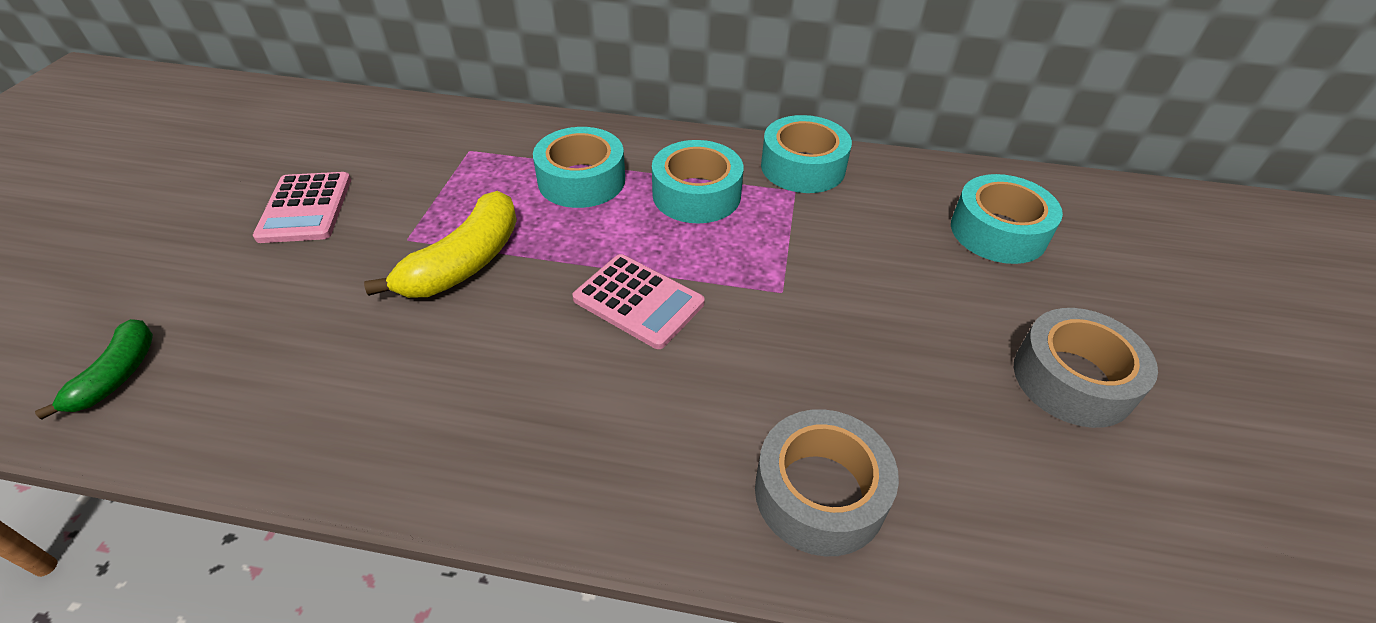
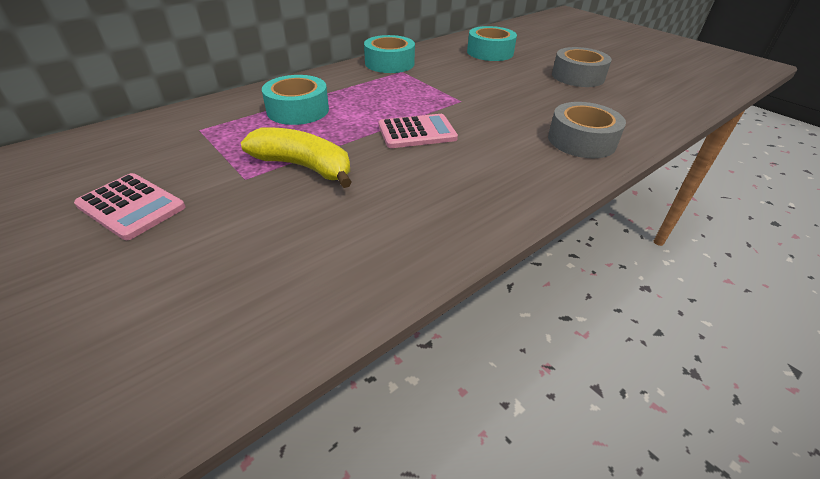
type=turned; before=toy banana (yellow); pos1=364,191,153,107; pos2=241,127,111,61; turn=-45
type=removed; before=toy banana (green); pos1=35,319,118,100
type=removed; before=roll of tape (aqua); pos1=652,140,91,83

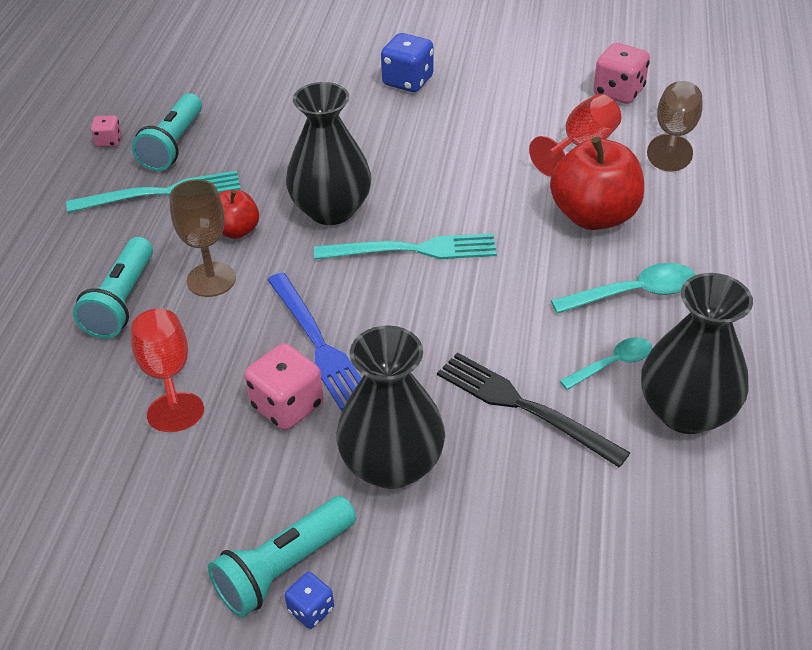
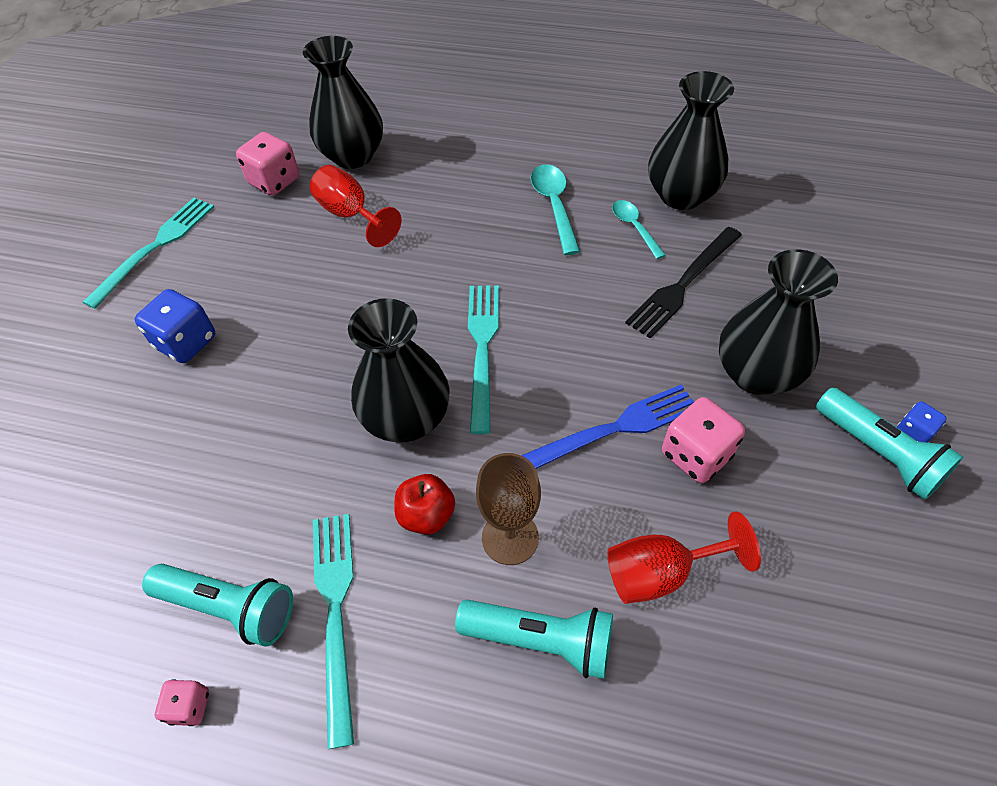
type=added; after=fork (aqua); pos2=83,197,131,112
type=replaced; before=goblet (russet); after=tall vase (ebony); pos1=647,81,56,91; pos2=303,36,80,133
type=removed; before=apple (scarlet); pos1=550,137,94,93

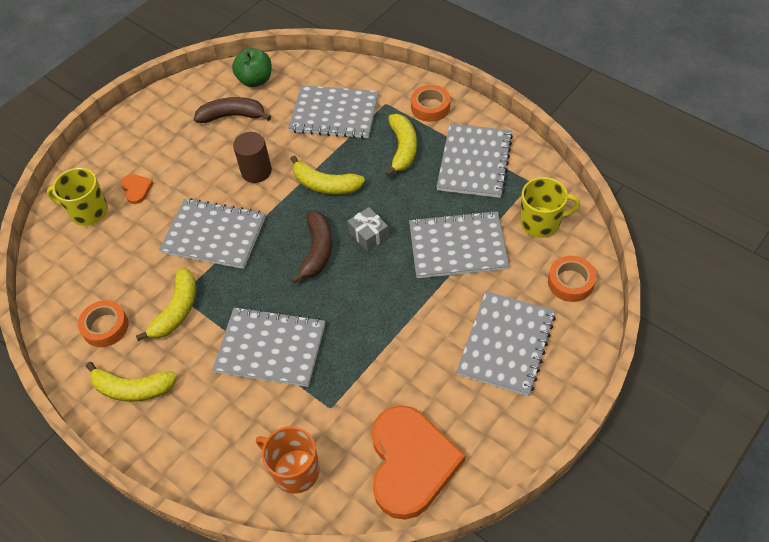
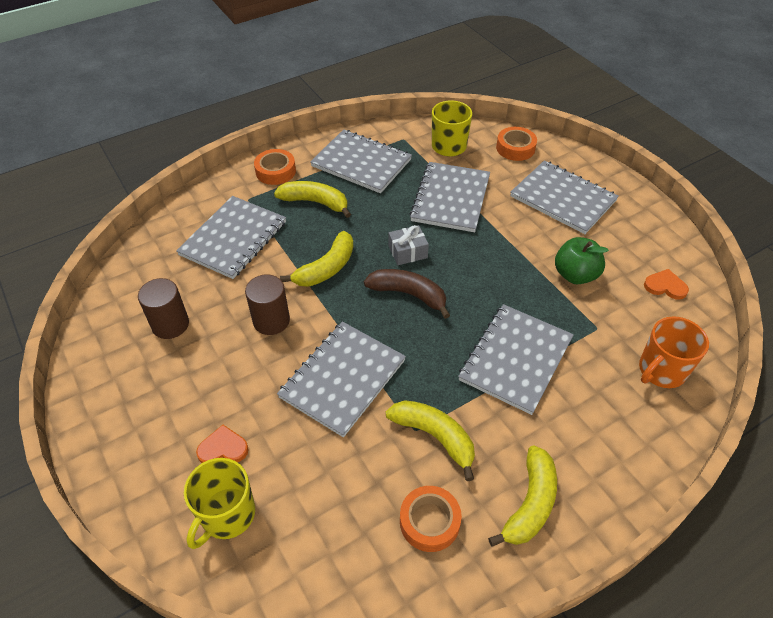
type=replaced; before=toy banana (russet); after=cylinder (russet); pos1=194,97,77,26; pos2=138,278,51,61
type=moved; before=apple (green); pos1=232,48,40,39; pos2=555,237,54,47
type=resized; before=heart (bright orange); pos1=371,405,94,115; pos2=644,269,45,31; scale=0.41

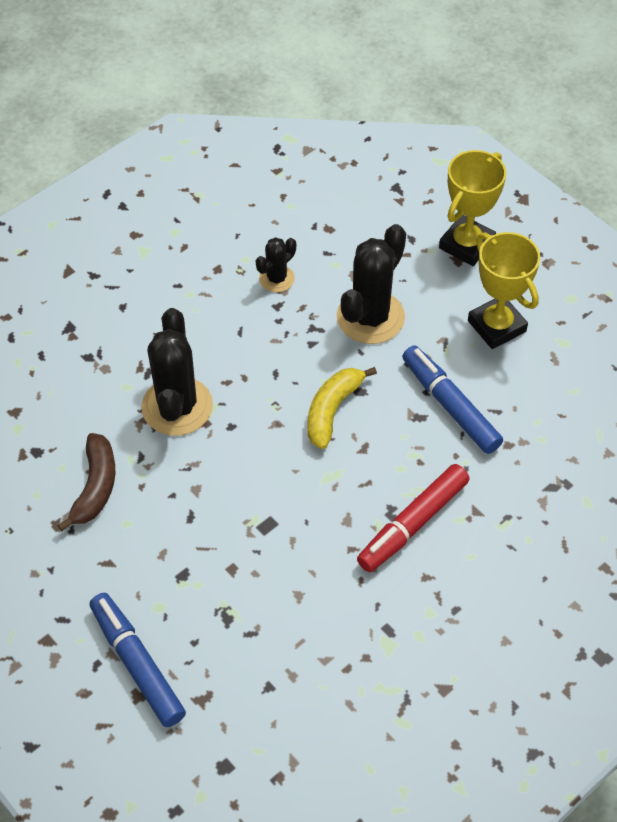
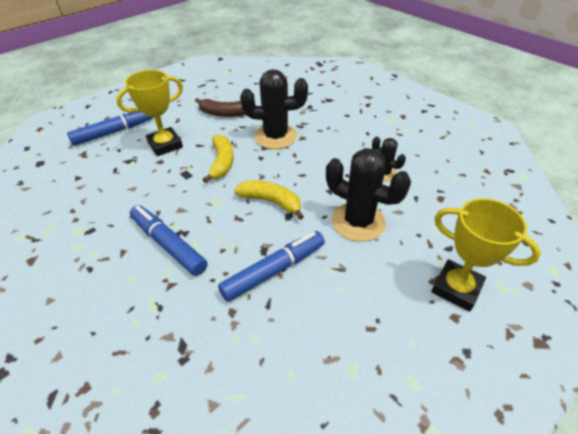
type=moved; before=award cup (yellow); pos1=468,232,72,117; pos2=116,70,67,86
type=recoloured; before=marker (scarlet); after=marker (blue); pos1=357,464,113,108; pos2=130,205,77,71
type=added; after=toy banana (yellow); pos2=202,134,32,49

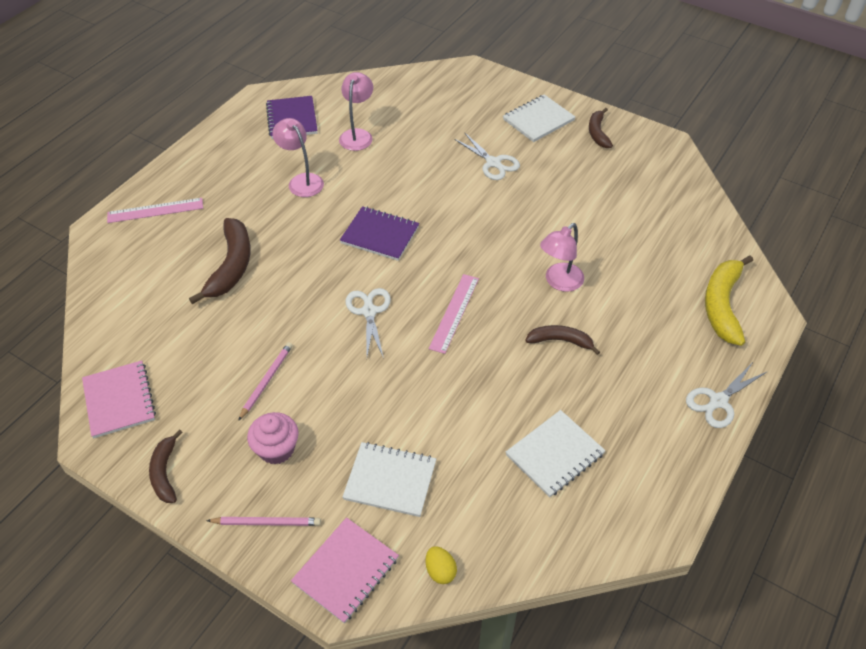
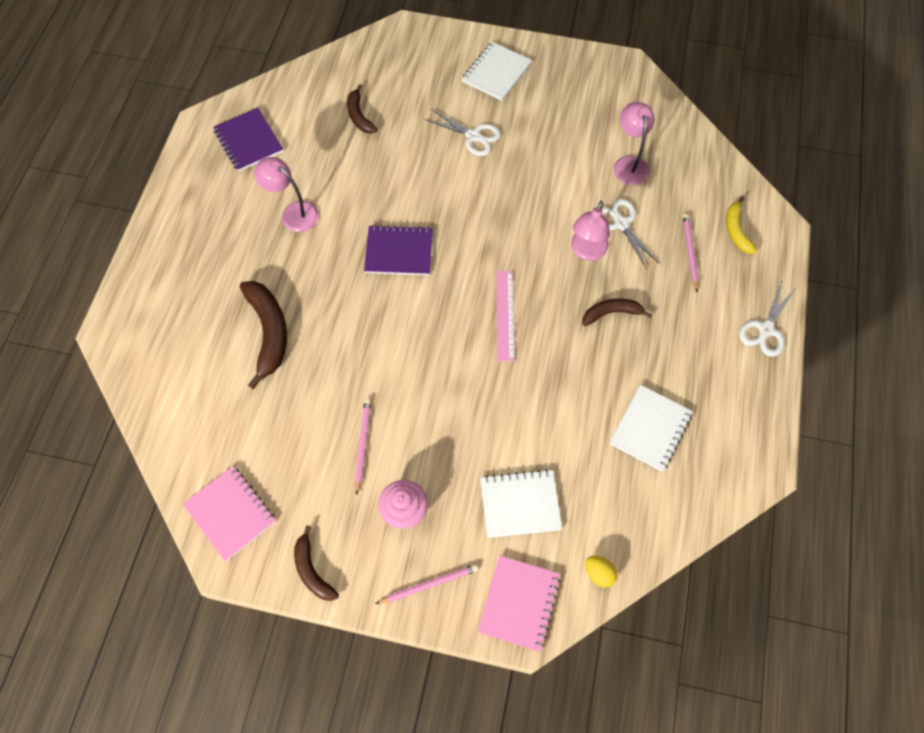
type=moved; before=toy banana (russet); pos1=589,108,24,40; pos2=347,84,31,50
type=moved; before=shears (white); pos1=346,288,45,70; pos2=602,199,57,70
type=moved; before=desk lamp (rosy); pos1=339,72,34,79; pos2=613,102,41,83
type=added; after=wooden pencil (rosy); pos2=683,214,16,78
type=resized; before=toy banana (yellow); pos1=705,255,48,91; pos2=726,196,31,58; scale=0.6
type=removed; before=straightedge (rosy); pos1=107,198,96,25

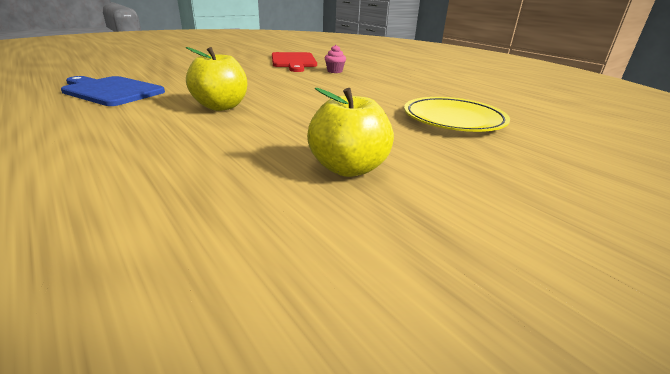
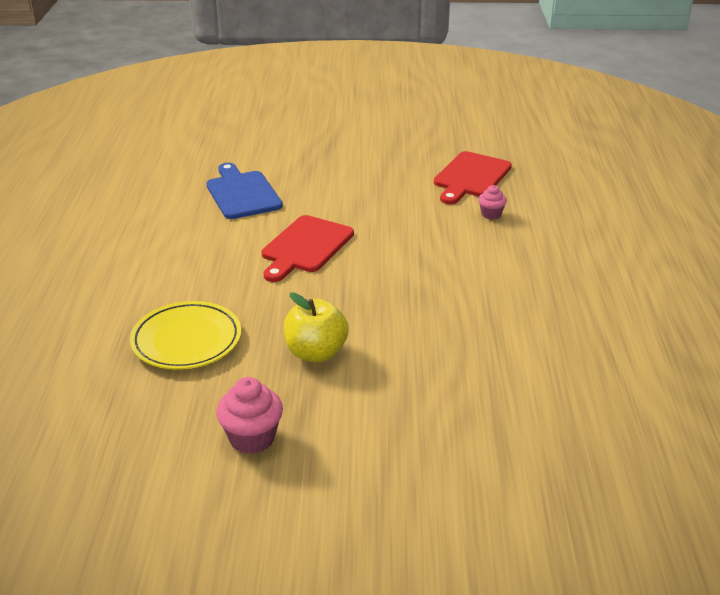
type=moved; before=flat dish (yellow); pos1=404,97,106,35; pos2=130,301,111,69
type=added; after=fairy cake (rosy); pos2=216,377,67,77
type=replaced; before=apple (yellow); after=chopping board (scarlet); pos1=185,47,62,64; pos2=262,215,92,67

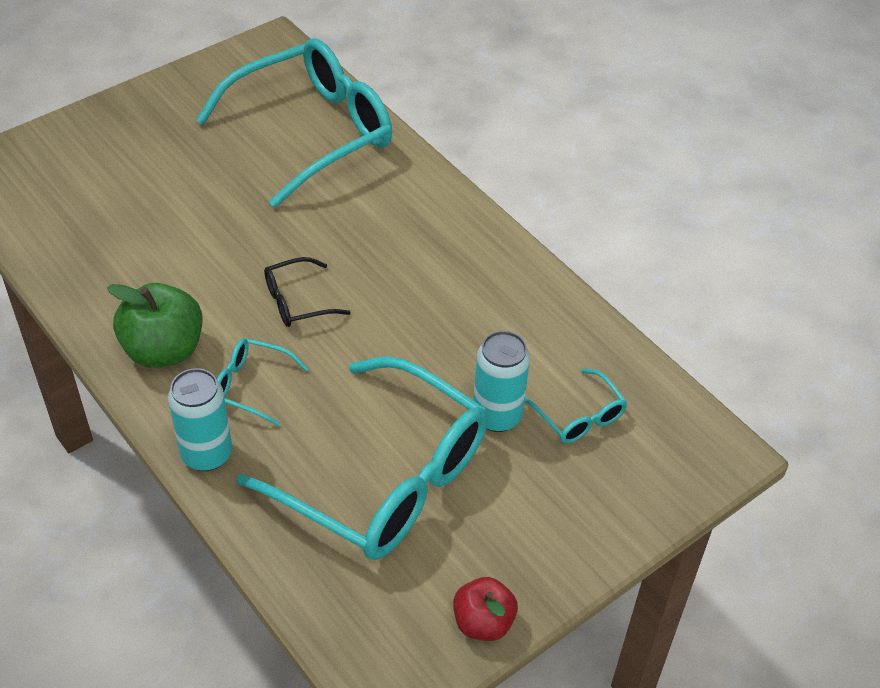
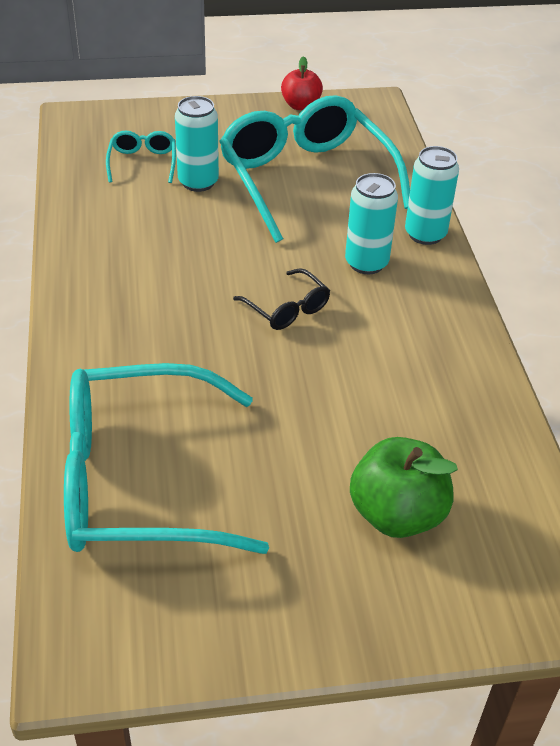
type=turned; before=glasses (ebony); pos1=264,257,87,70; pos2=233,268,97,62; turn=45
type=replaced; before=glasses (aqua); after=can (aqua); pos1=217,338,91,88; pos2=345,173,53,101
type=moved; before=apple (green); pos1=107,283,96,85; pos2=350,437,108,101

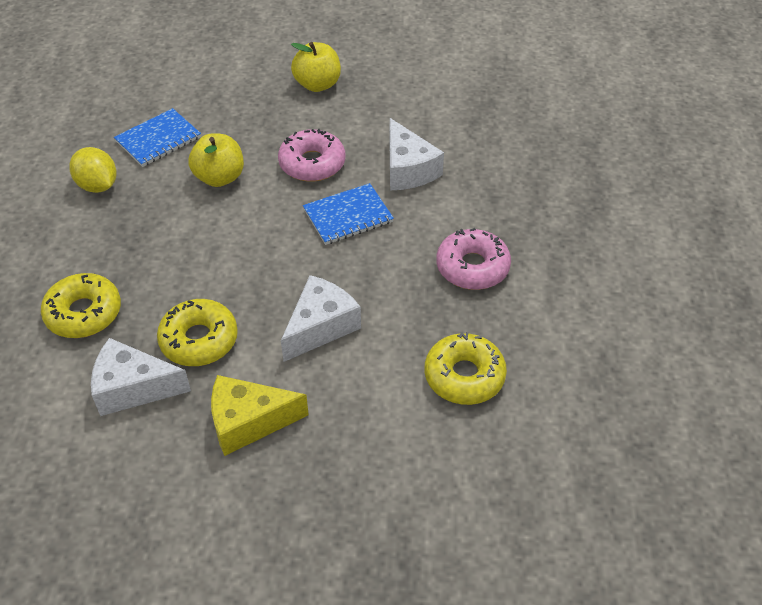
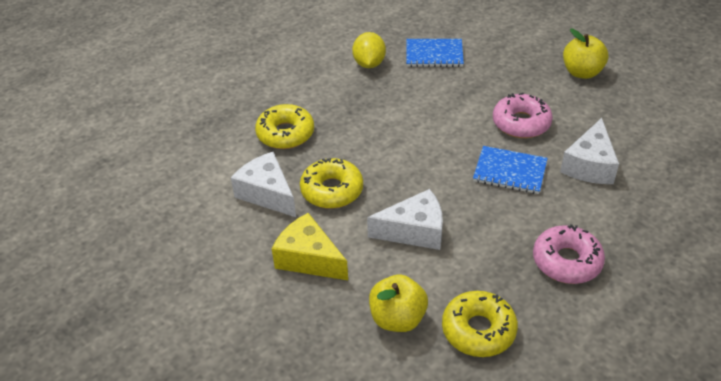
type=moved; before=apple (yellow); pos1=188,133,56,54; pos2=369,275,59,57

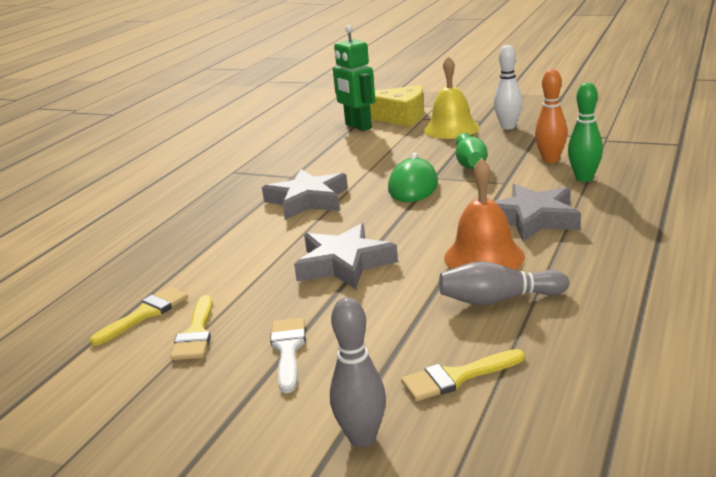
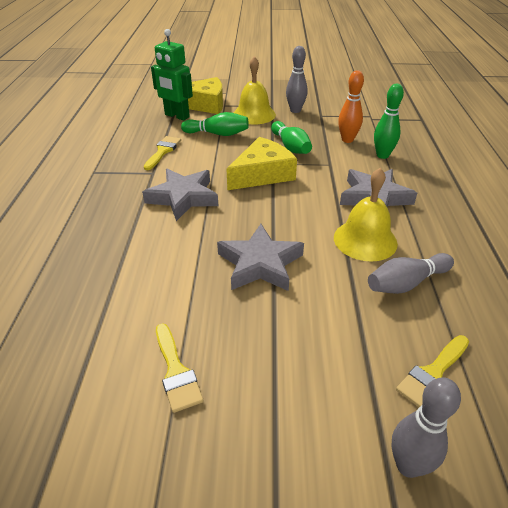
type=moved; before=paintbrush (yellow); pos1=90,287,98,59; pos2=144,136,37,34
type=added; after=bowling pin (green); pos2=181,112,68,24
type=replaced; before=mouse (green); after=cheese wedge (yellow); pos1=388,152,50,50; pos2=226,137,71,53
type=recoloured; before=bowling pin (white); after=bowling pin (gray); pos1=494,45,28,84; pos2=286,46,22,67
type=recoloured; before=bell (bright orange); after=bell (yellow); pos1=444,158,81,112; pos2=334,168,64,94
type=removed; before=paintbrush (white); pos1=270,318,36,75

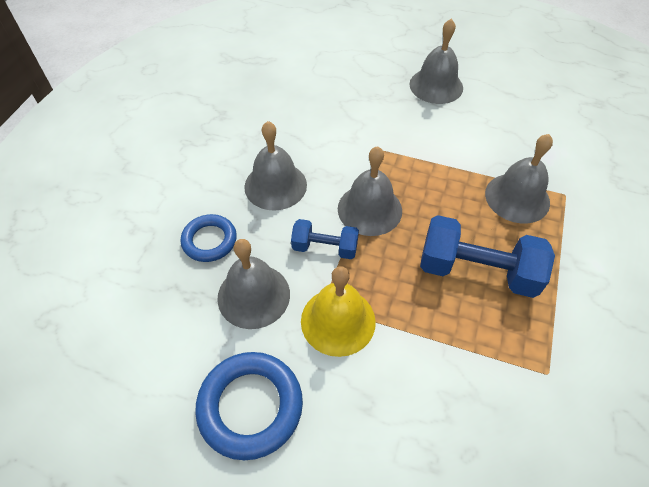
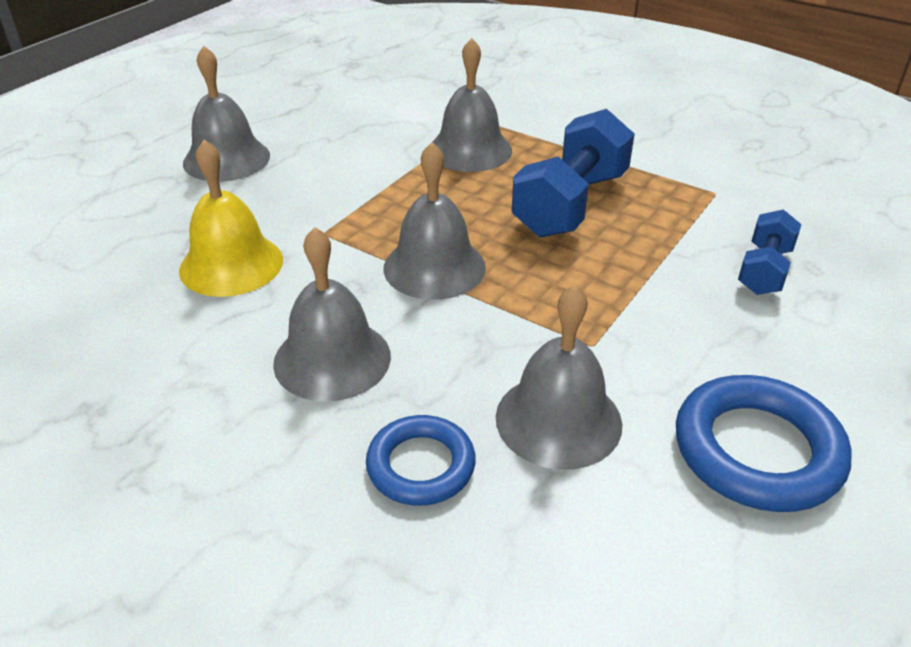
type=moved; before=bell (yellow); pos1=301,266,75,91; pos2=179,140,104,157
type=moved; before=hand weight (blue); pos1=291,219,68,40; pos2=738,209,64,86

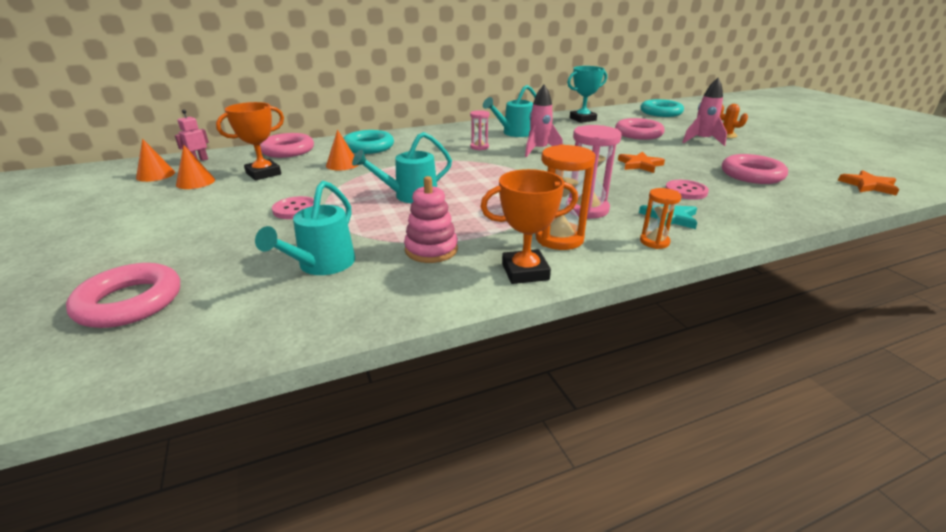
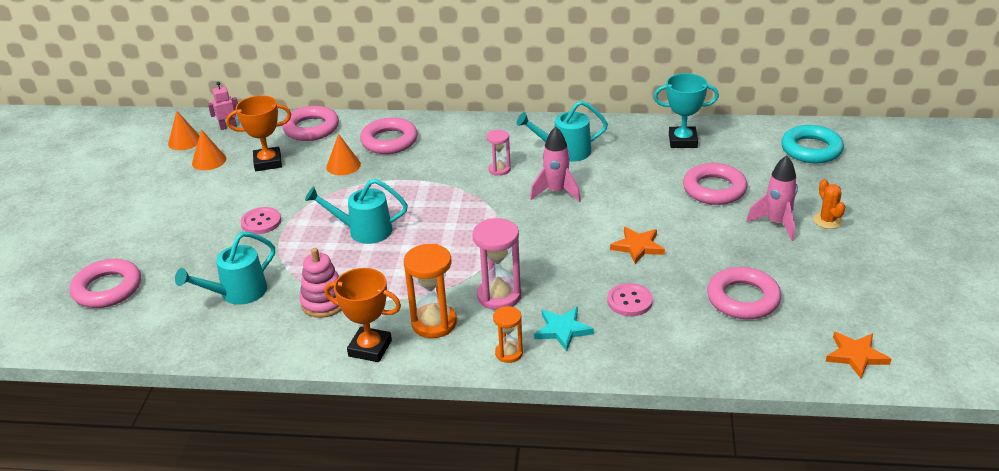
type=recoloured; before=hoop (aqua); after=hoop (rosy); pos1=343,130,51,24; pos2=360,117,58,37

